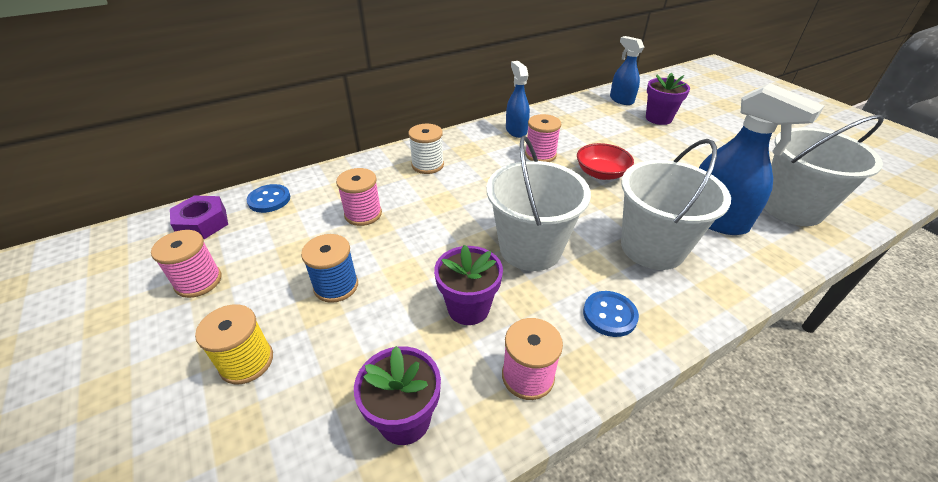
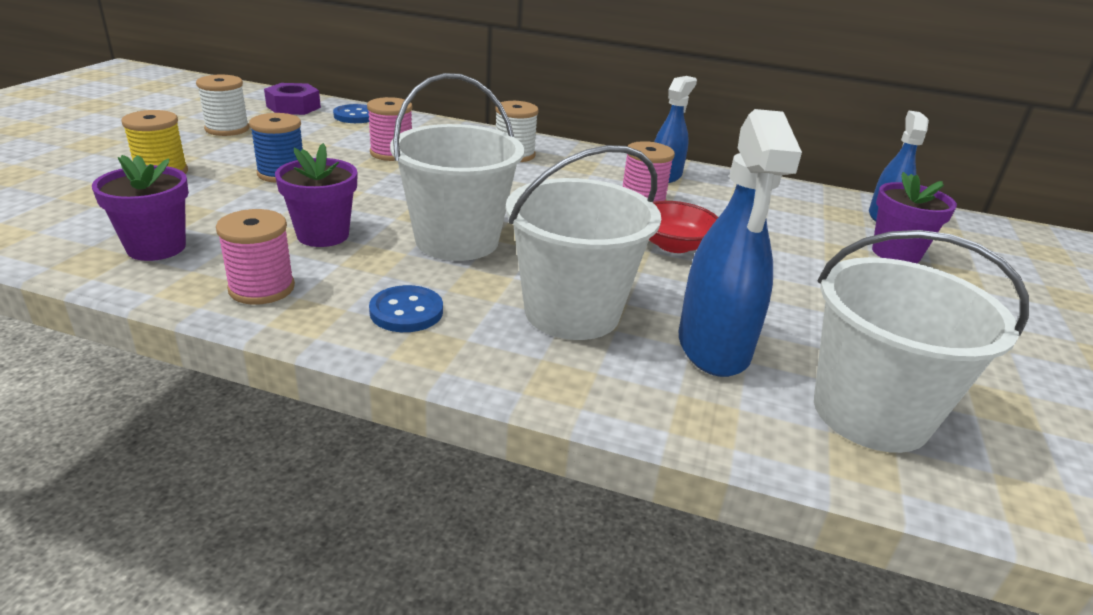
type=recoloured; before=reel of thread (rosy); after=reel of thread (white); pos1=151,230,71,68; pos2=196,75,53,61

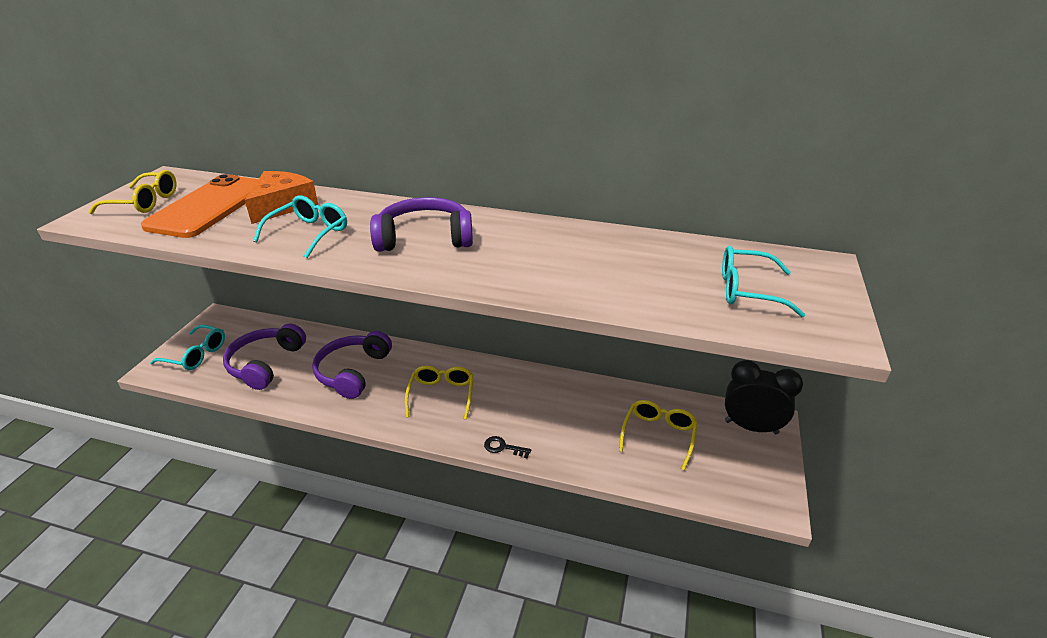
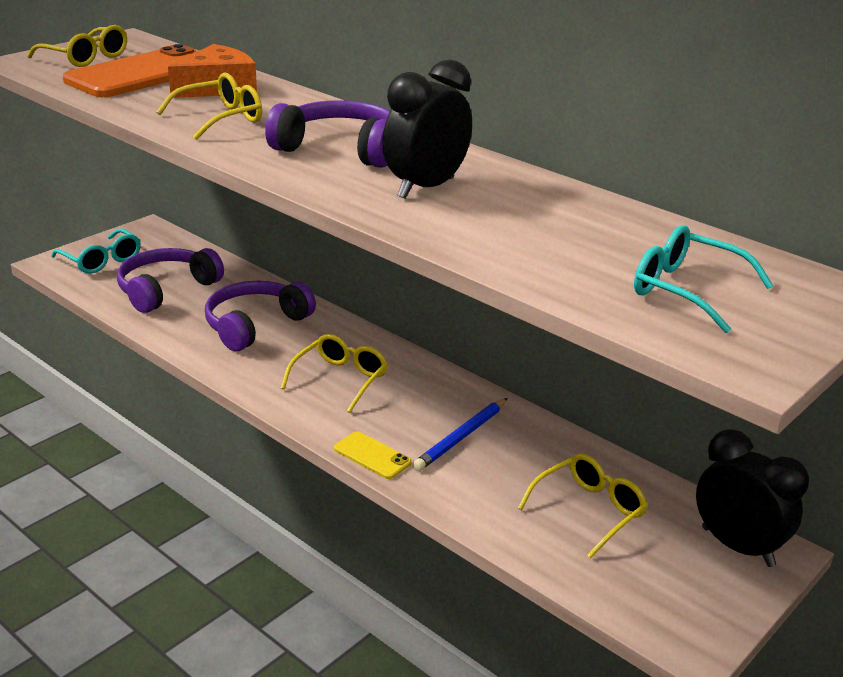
type=recoloured; before=glasses (aqua); after=glasses (yellow); pos1=253,195,94,63; pos2=156,72,106,68
type=replaced; before=latchkey (ebony); after=phone (yellow); pos1=484,436,47,23; pos2=334,431,78,48
type=added; after=bedside clock (ebony); pos2=382,59,90,140
type=added; after=wooden pencil (blue); pos2=412,398,96,73

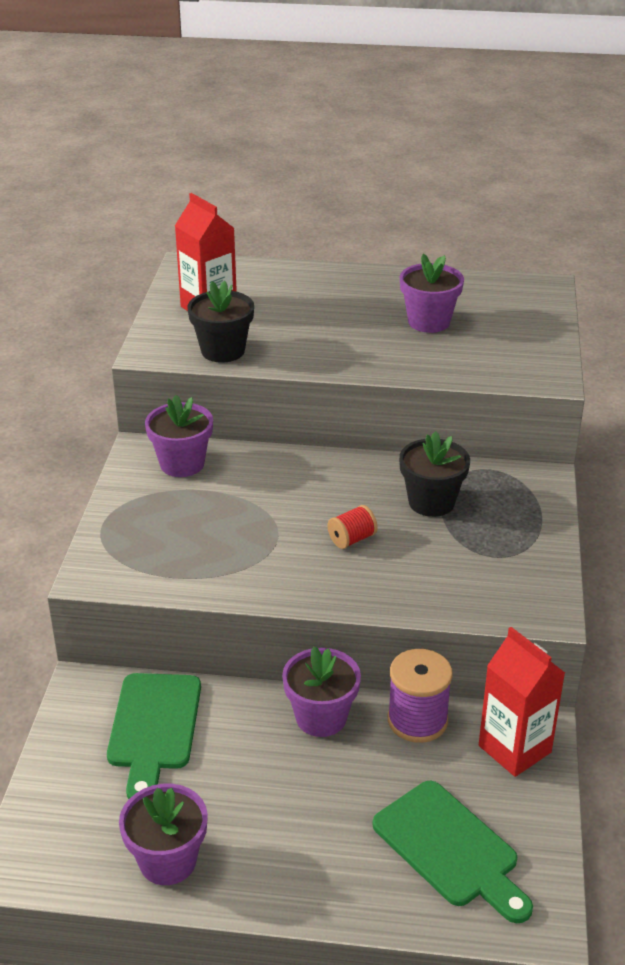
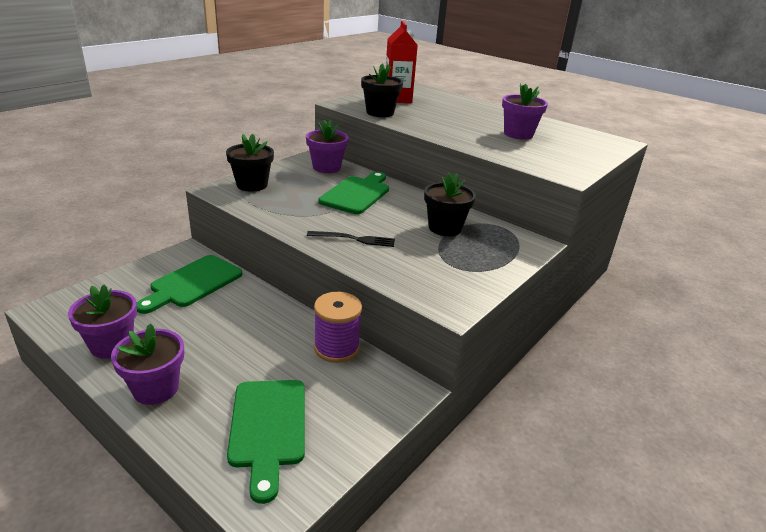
type=moved; before=plant pot (purple); pos1=282,647,79,90; pos2=111,323,73,82
type=added; after=plant pot (ebony); pos2=226,134,48,58
type=added; after=fork (ebony); pos2=307,231,88,16
type=added; after=chopping board (green); pos2=318,172,71,42
type=removed; before=reel of thread (scarlet); pos1=328,505,50,44
type=removed; before=carton (scarlet); pos1=479,627,86,150

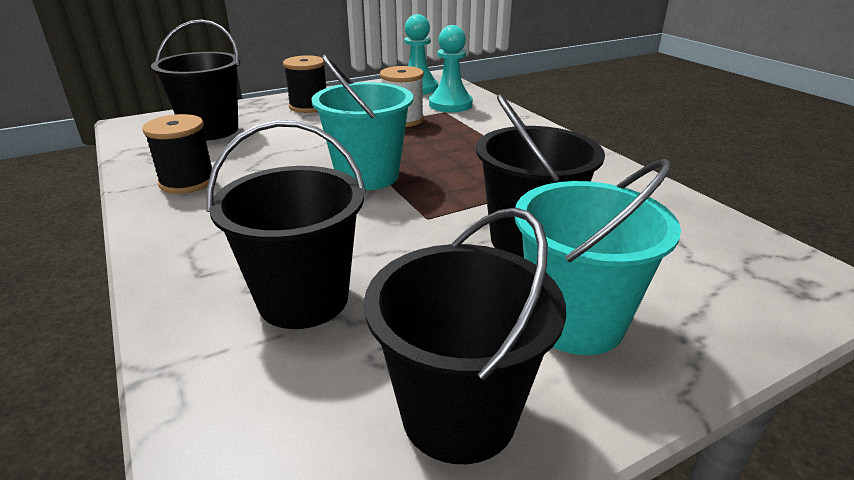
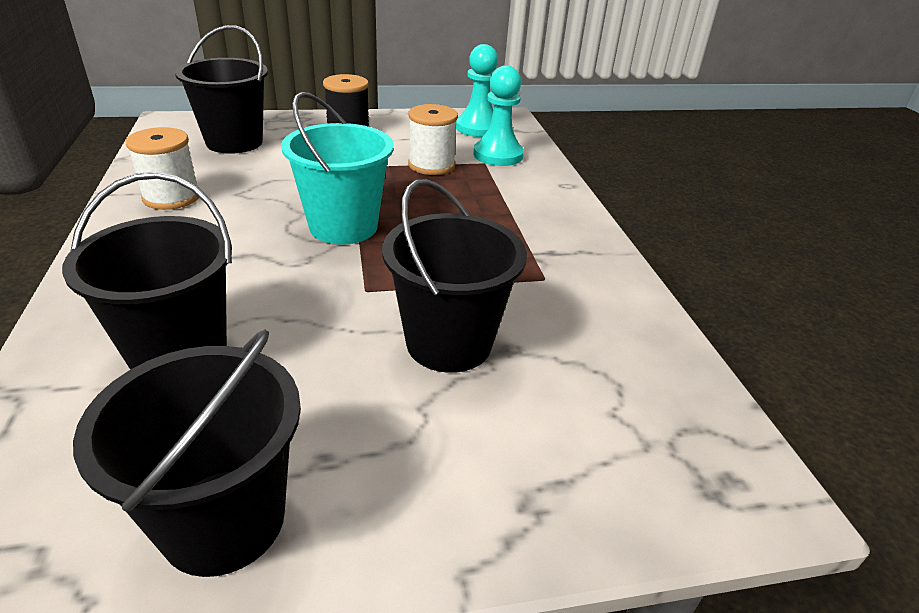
type=recoloured; before=reel of thread (ebony); after=reel of thread (white); pos1=142,114,70,80; pos2=126,127,73,83
type=removed; before=pail (aqua); pos1=515,159,166,196

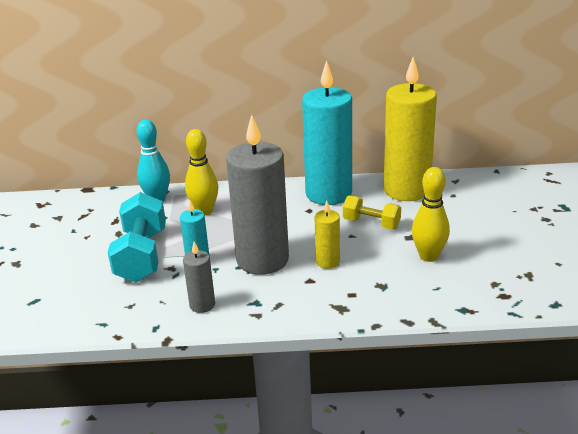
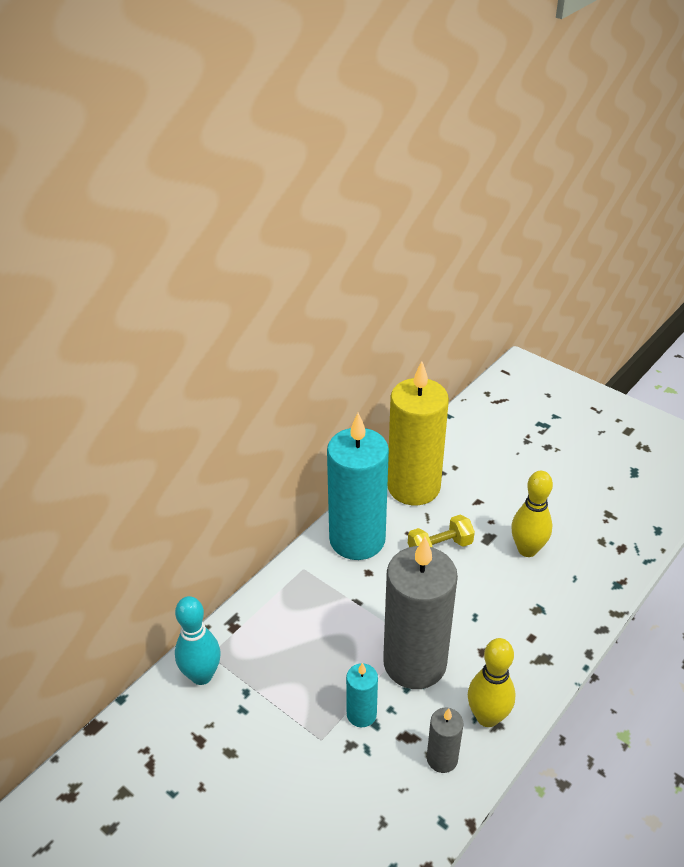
type=moved; before=bowling pin (yellow); pos1=185,129,33,86; pos2=468,638,48,89
type=removed; before=hand weight (aqua); pos1=108,192,58,90
type=removed; before=wax candle (yellow); pos1=315,200,25,69

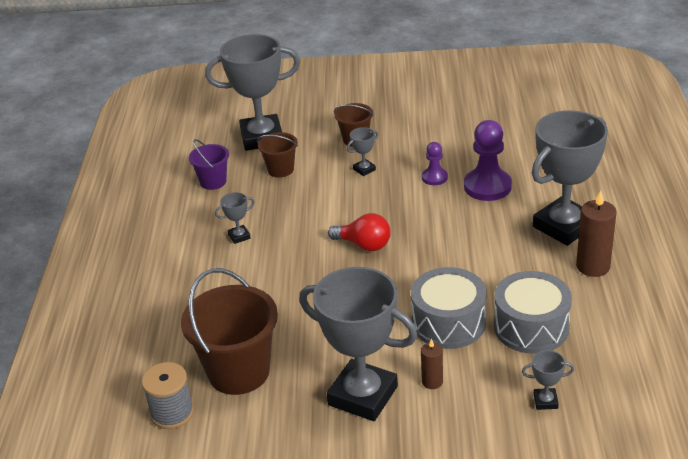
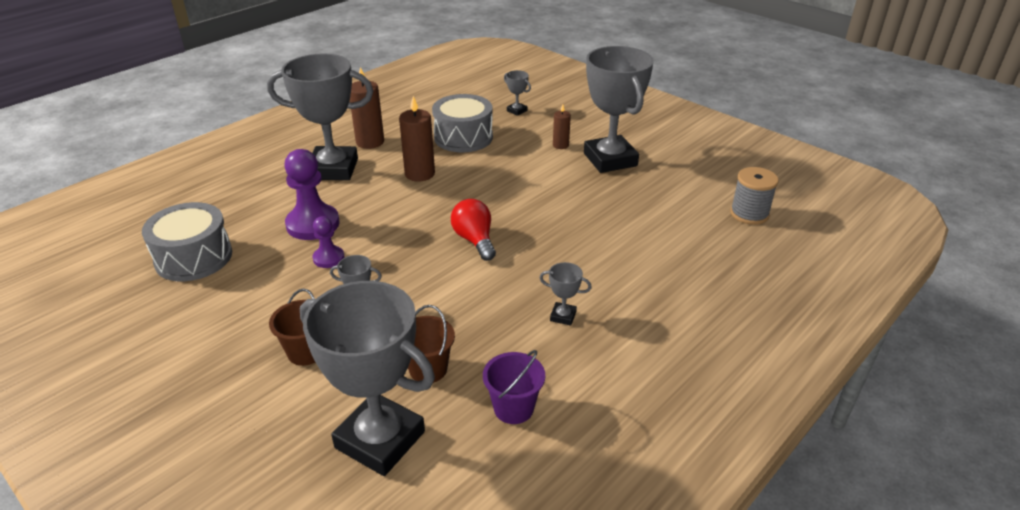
type=moved; before=toy drum (gray); pos1=411,267,76,82; pos2=142,202,90,79
type=added; after=wax candle (russet); pos2=399,96,36,86
type=removed; before=pail (russet); pos1=181,268,97,127

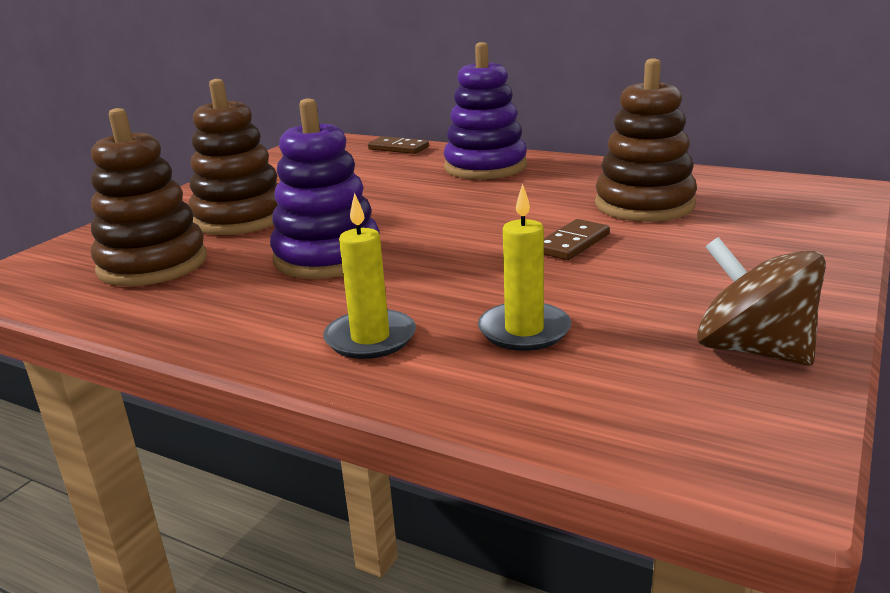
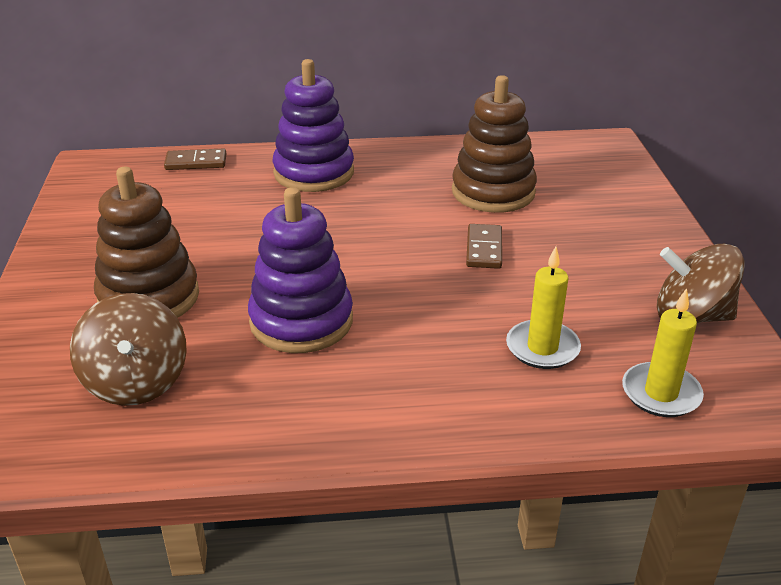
type=replaced; before=stacking rings (russet); after=whirligig (russet); pos1=91,108,116,178; pos2=70,293,117,113
type=moved; before=wax candle (yellow); pos1=323,193,93,166; pos2=622,288,82,129

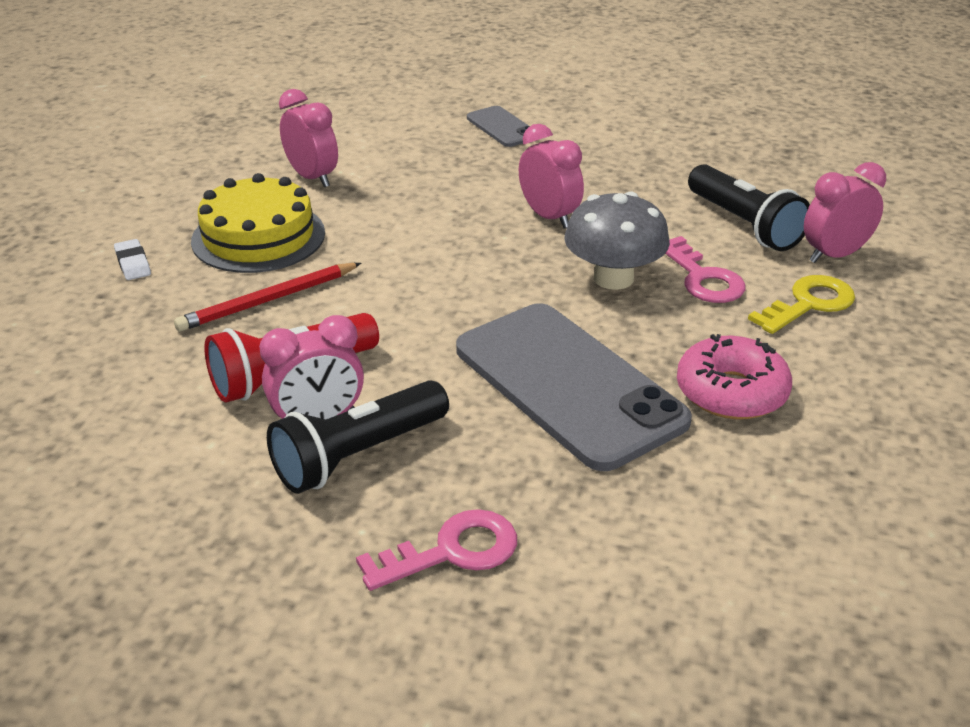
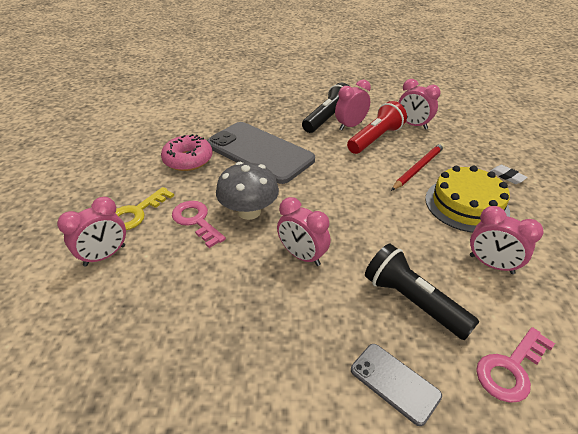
type=moved; before=torch (ebony); pos1=688,164,122,87; pos2=365,243,114,97
type=added; after=bedside clock (rosy); pos2=398,79,43,51
type=moved; before=latchkey (rosy); pos1=356,509,161,82; pos2=476,327,79,76

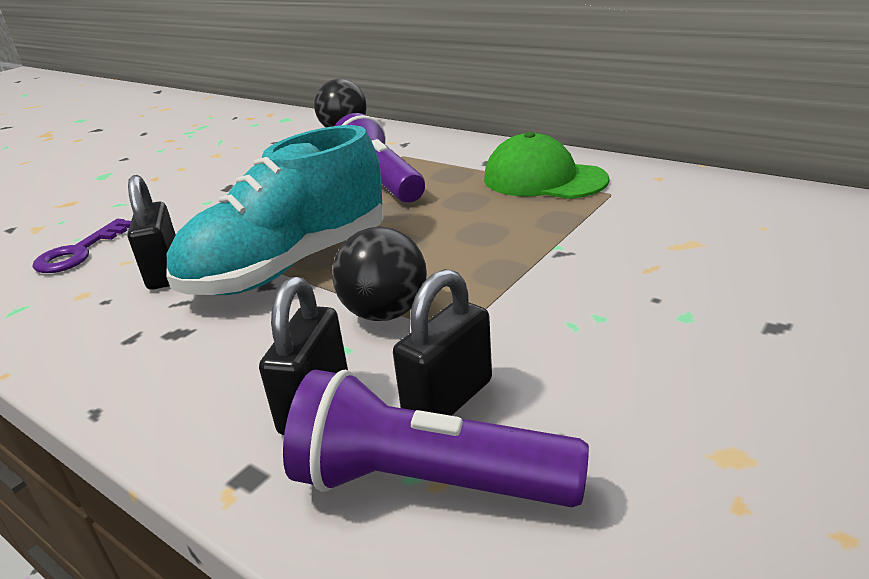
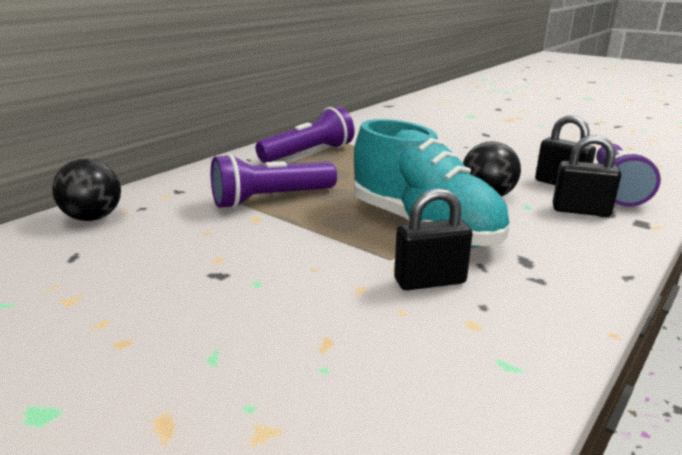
type=replaced; before=cap (green); after=torch (purple); pos1=484,132,125,67; pos2=256,106,98,57
type=removed; before=latchkey (purple); pos1=33,219,98,54

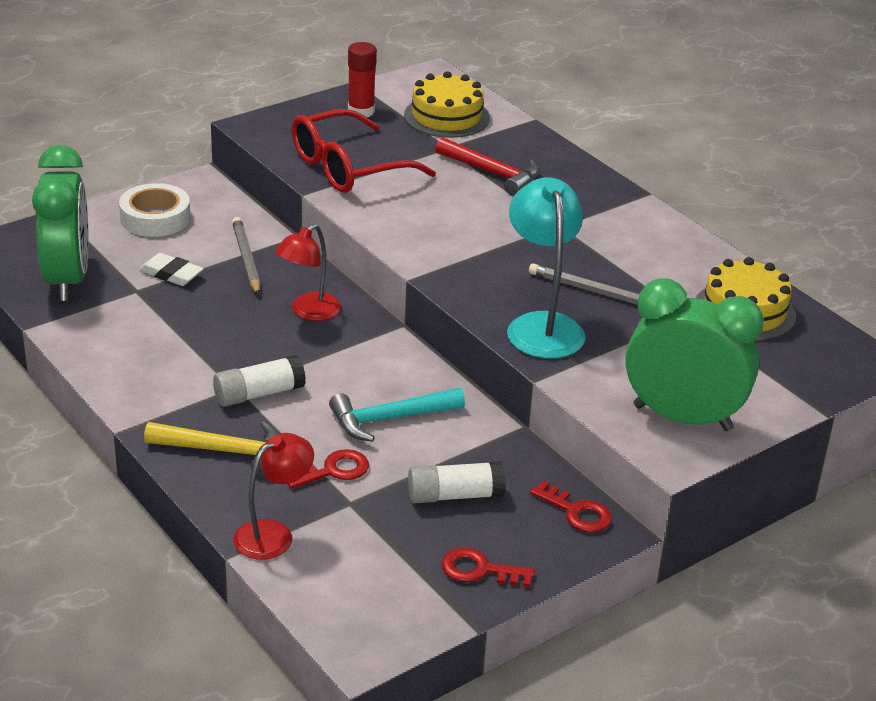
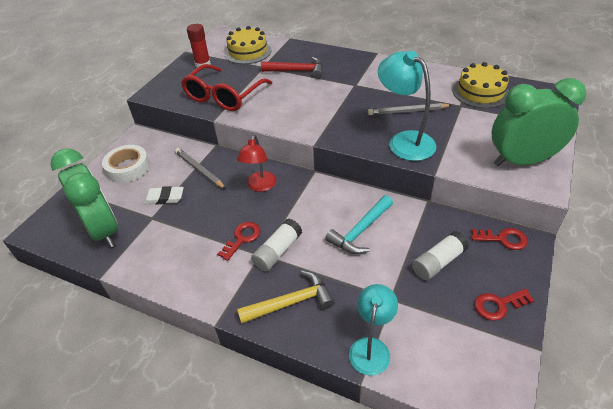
type=moved; before=latchkey (scarlet); pos1=288,449,81,40; pos2=217,222,44,39
type=recoloured; before=desk lamp (scarlet); after=desk lamp (aqua); pos1=234,433,80,127; pos2=349,284,49,92

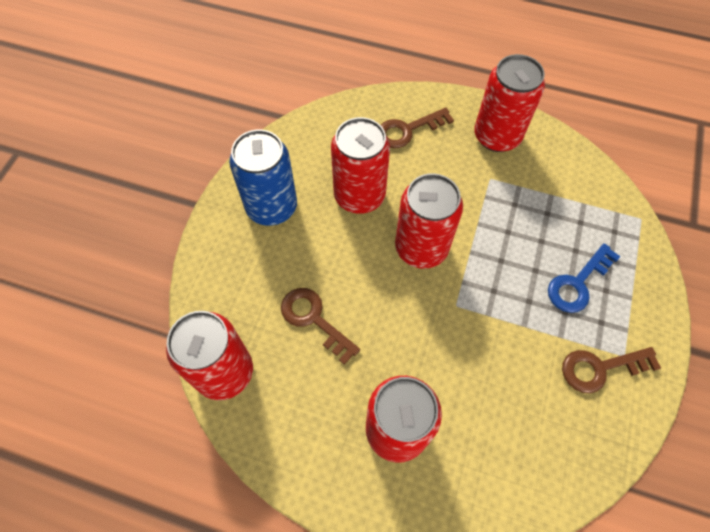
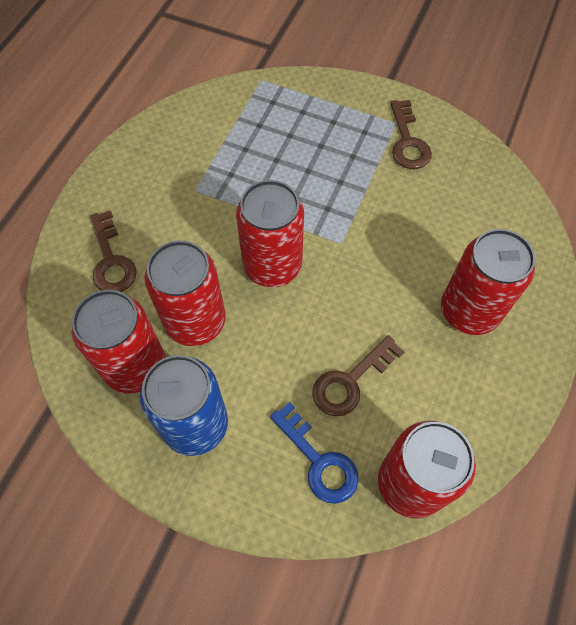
type=moved; before=can (scarlet); pos1=474,54,71,98; pos2=72,290,93,104
type=moved; before=latchkey (blue); pos1=548,243,73,70; pos2=270,402,89,102

